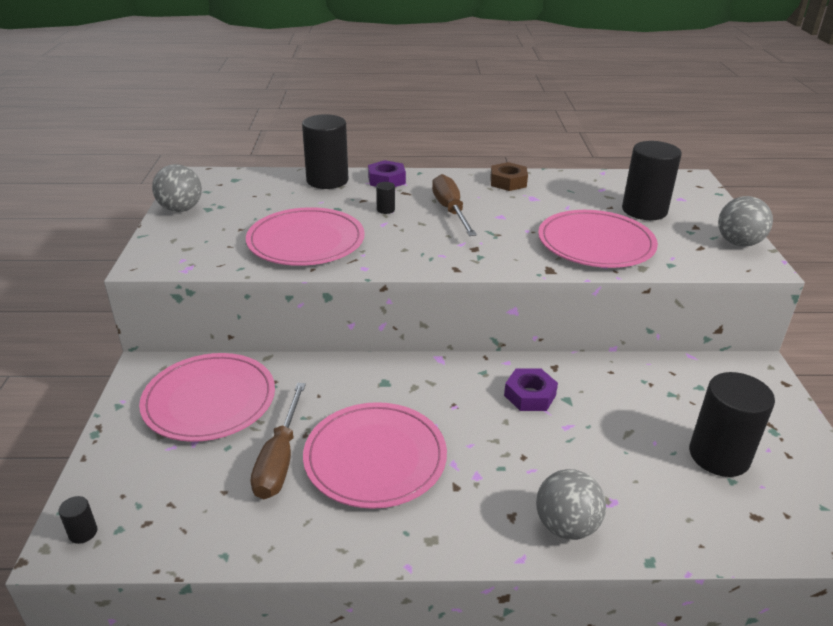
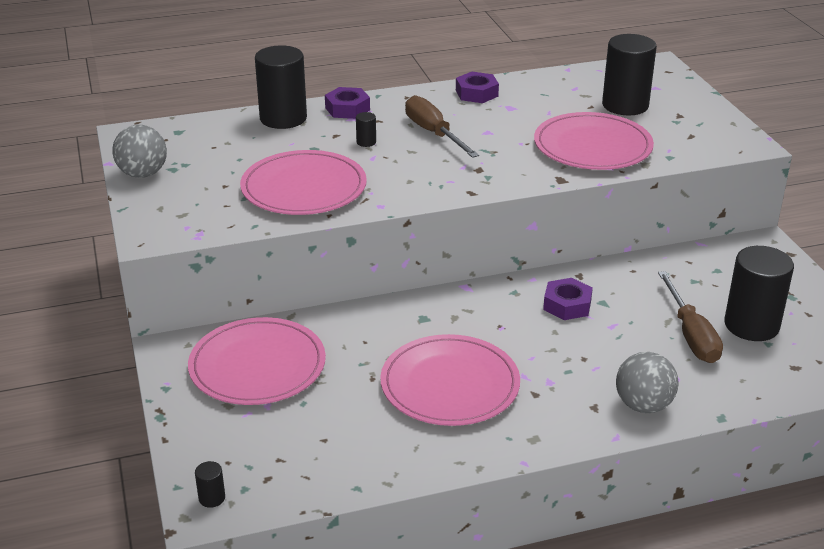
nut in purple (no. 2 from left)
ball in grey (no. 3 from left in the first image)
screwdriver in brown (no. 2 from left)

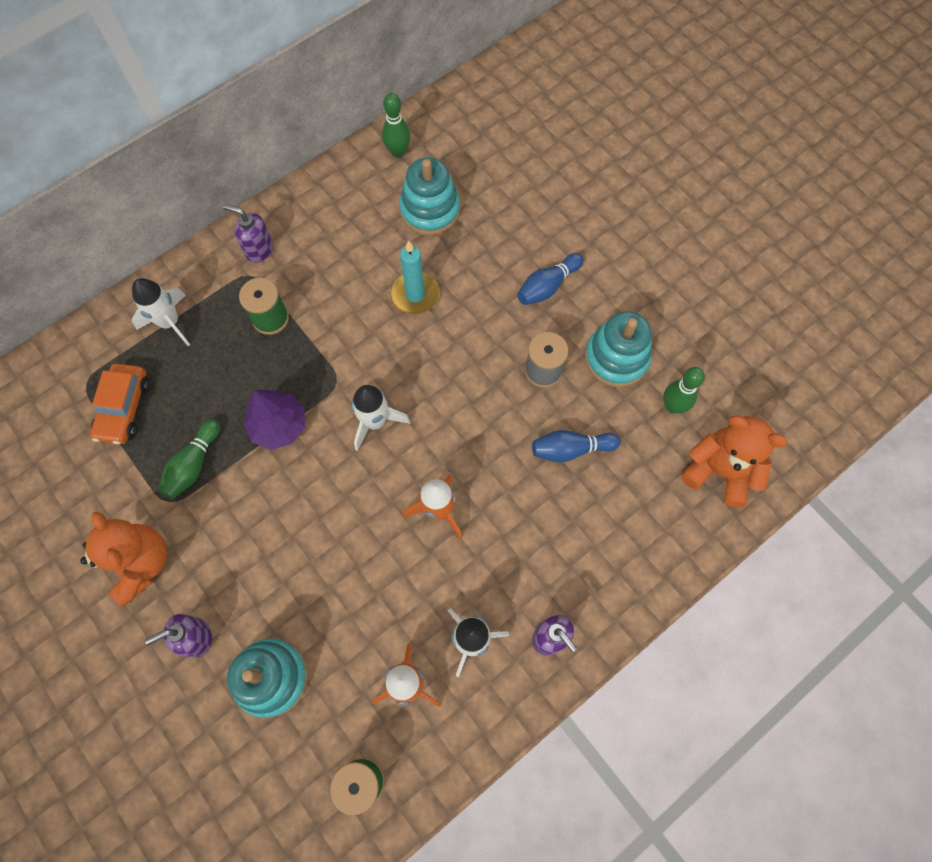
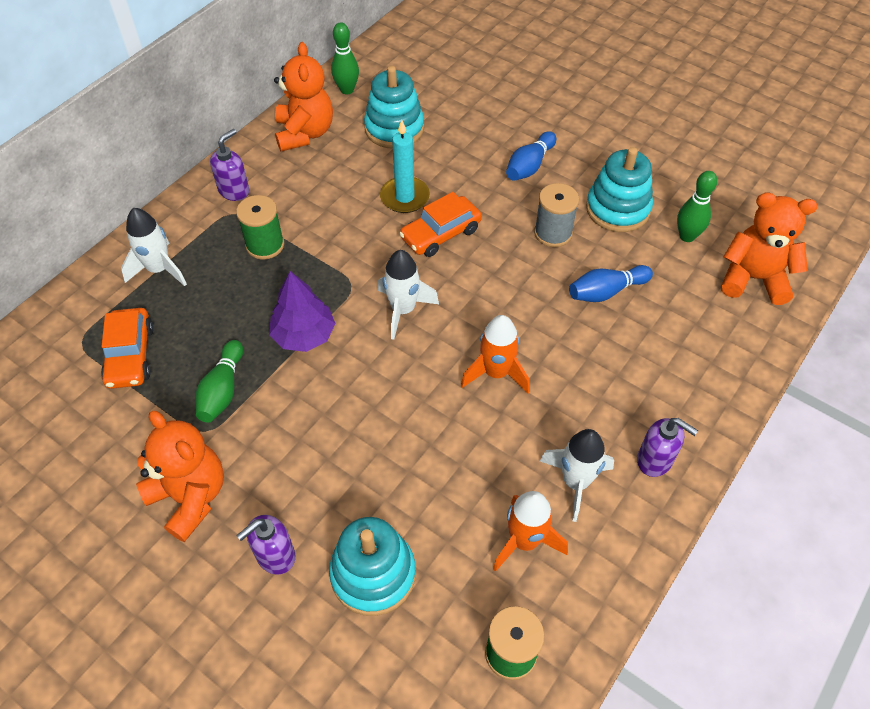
soap dispenser in purple (no. 1 from left)
teddy bear in orange (no. 2 from left)
car in orange (no. 2 from left)

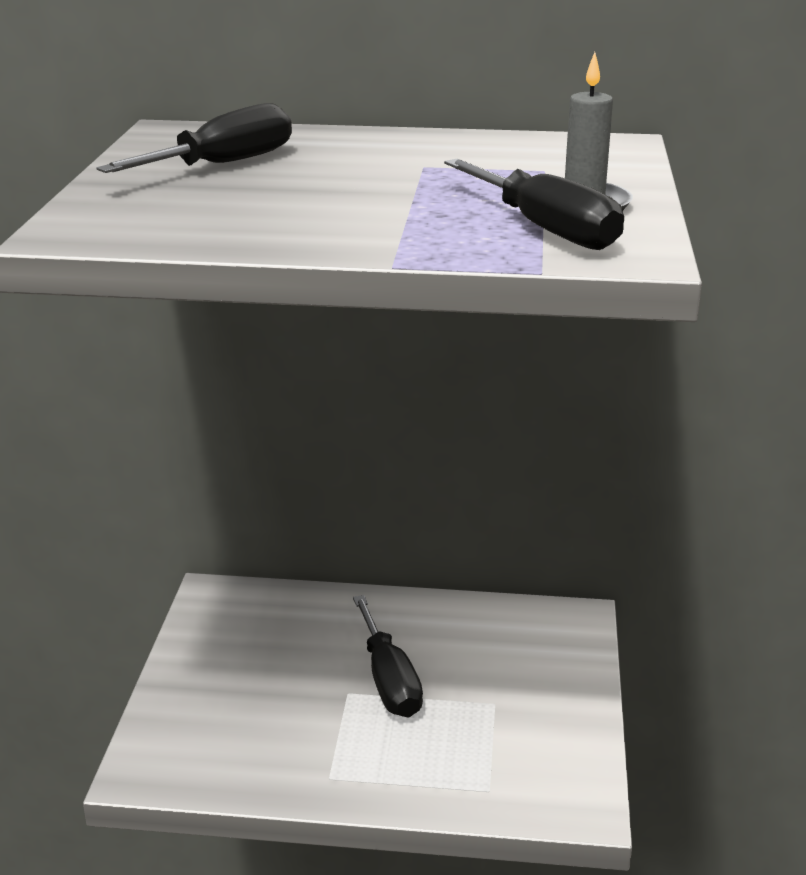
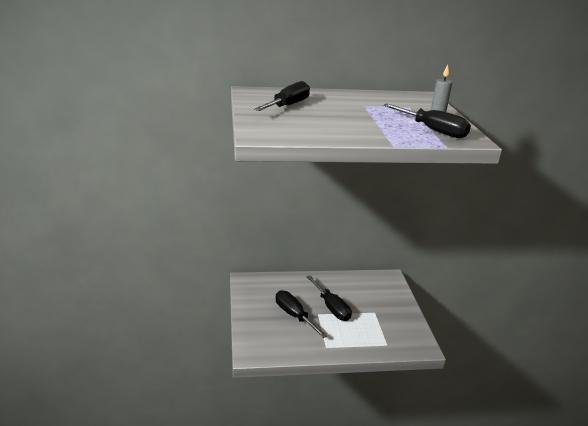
screwdriver in black (no. 2 from left)

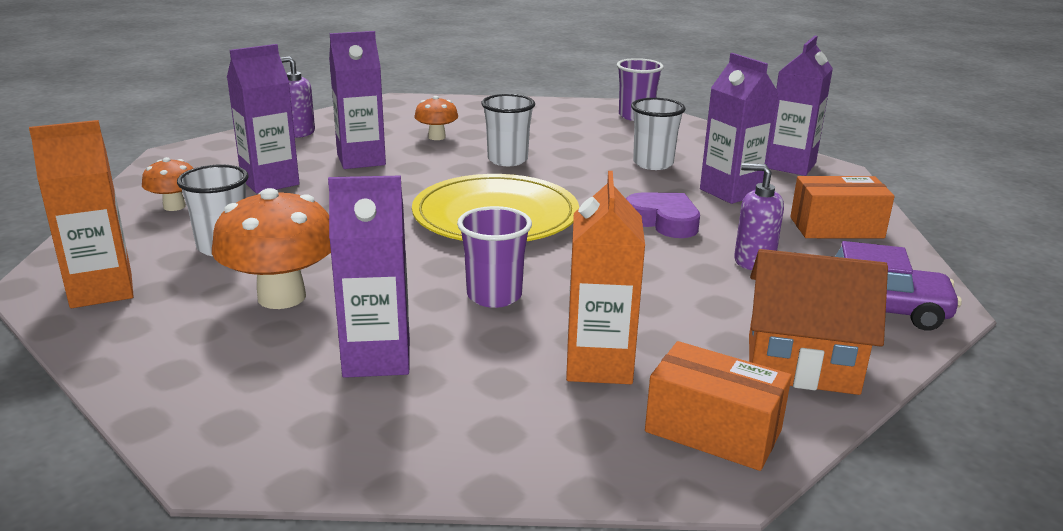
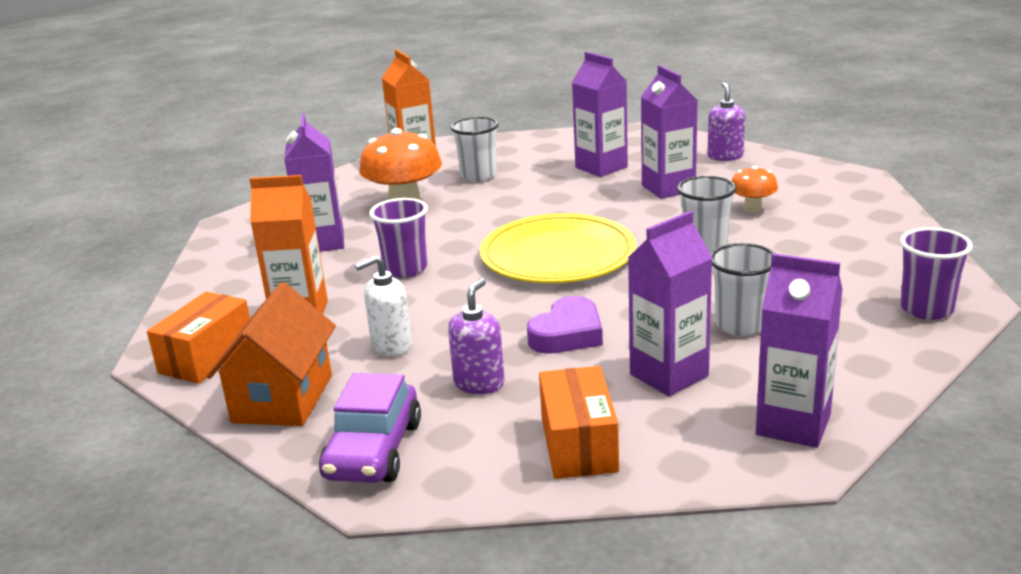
mushroom in orange (no. 1 from left in the first image)
soap dispenser in white

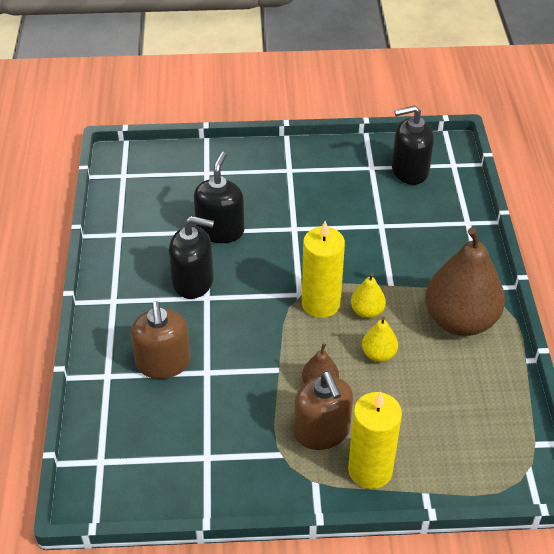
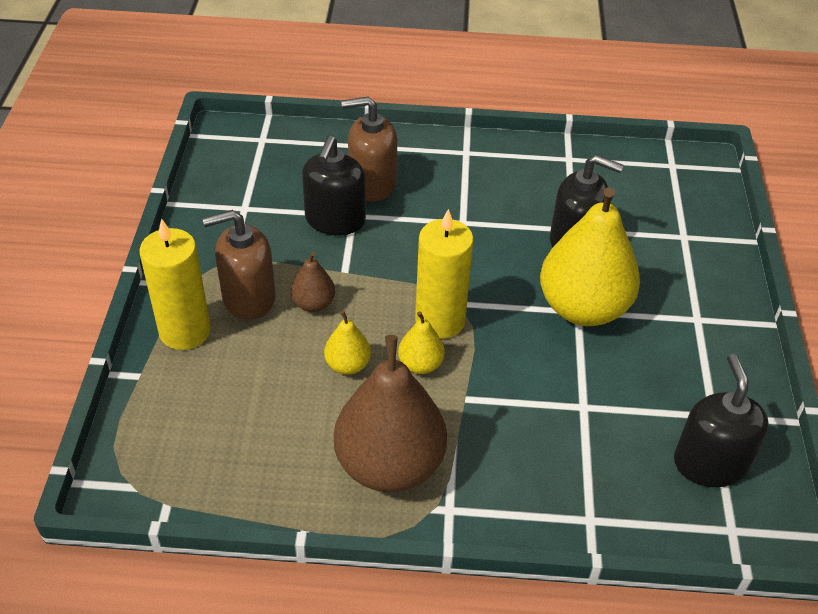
soap dispenser in black (no. 1 from left)
pear in yellow (no. 3 from left)

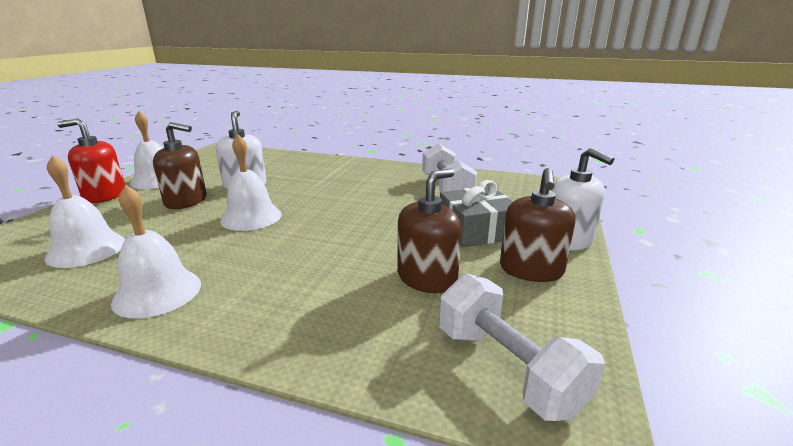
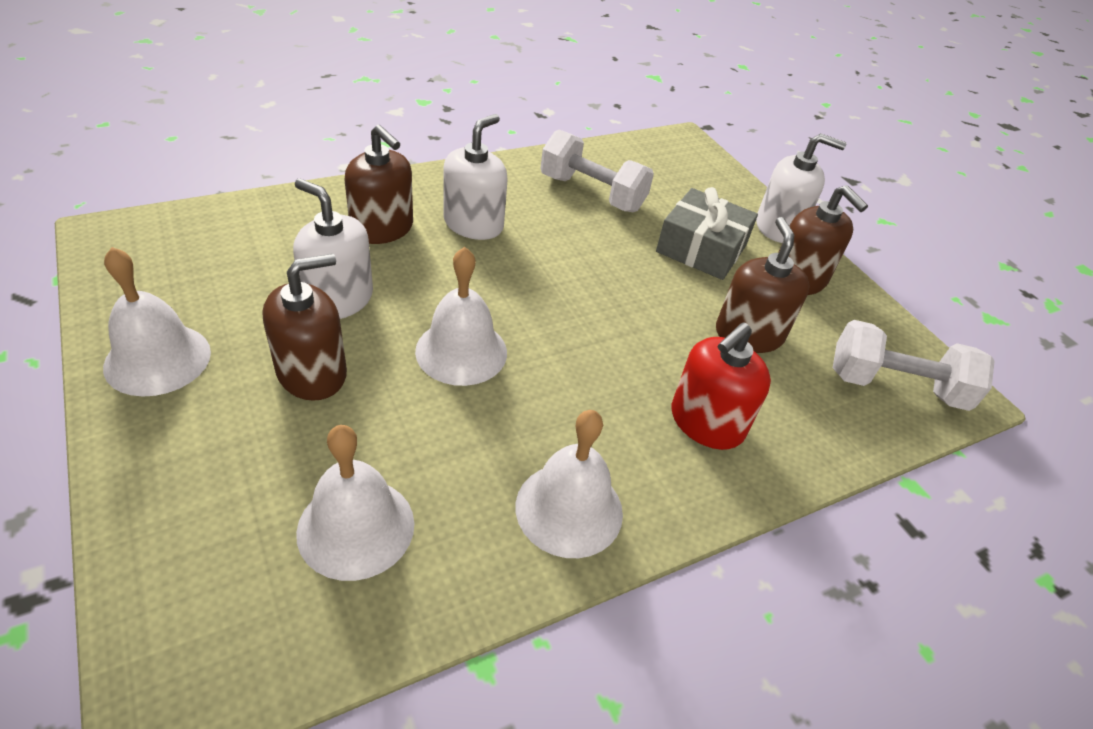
soap dispenser in red
soap dispenser in white (no. 2 from left)
soap dispenser in brown (no. 2 from left)

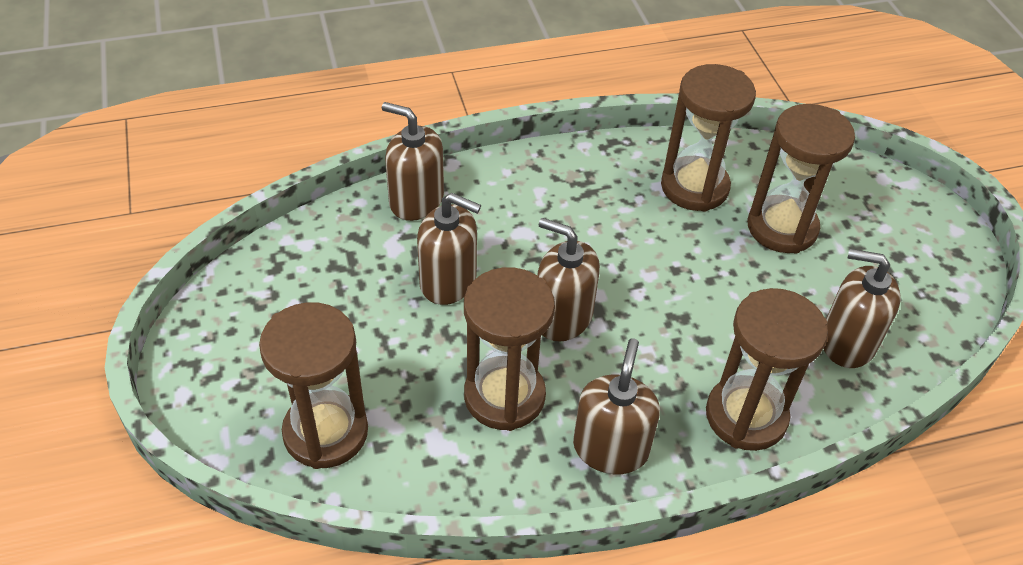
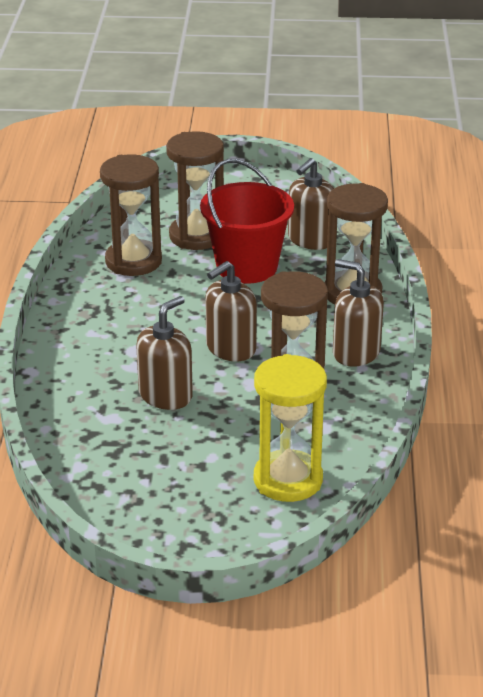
soap dispenser in brown (no. 1 from left in the first image)
hourglass in yellow
bucket in red

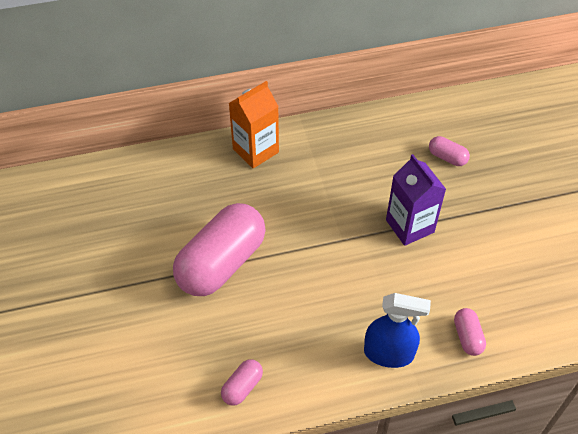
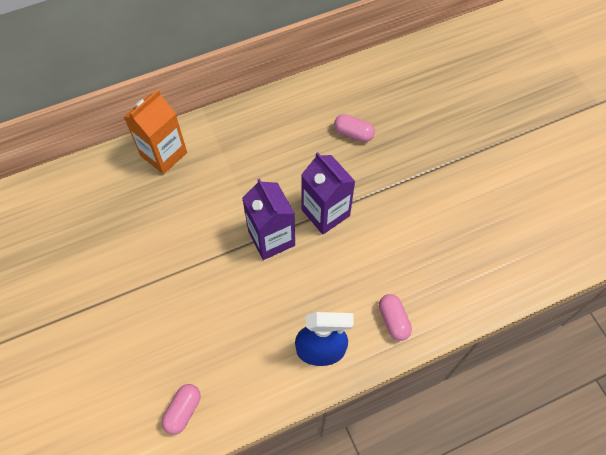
capsule in pink (no. 1 from left in the first image)
carton in purple (no. 1 from left)

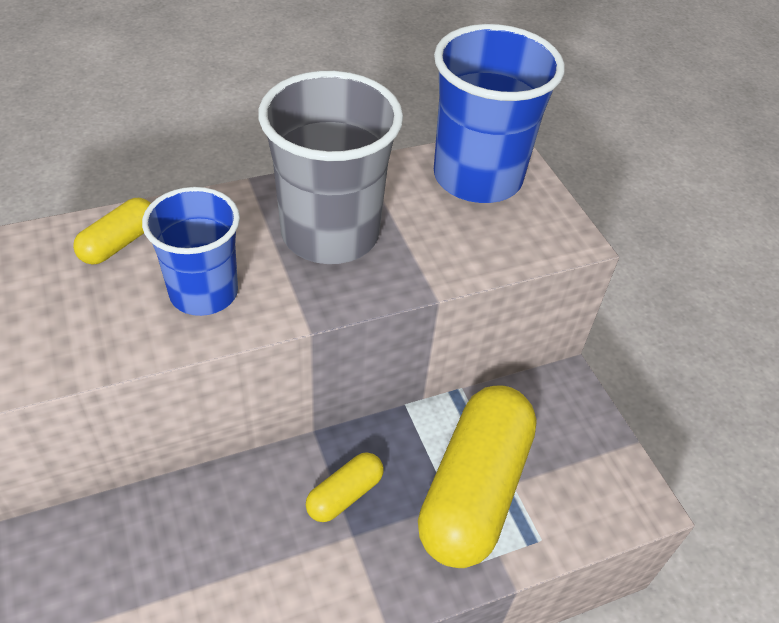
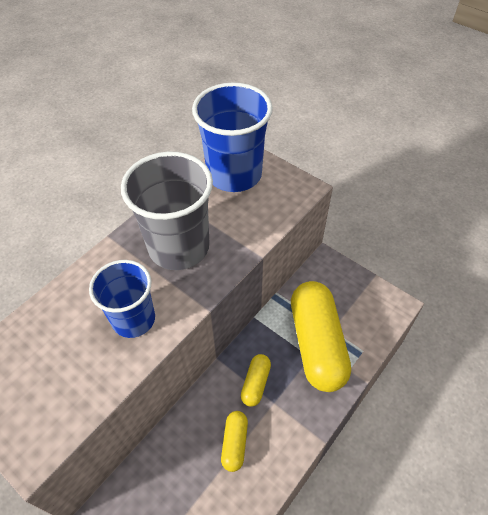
capsule in yellow (no. 1 from left)

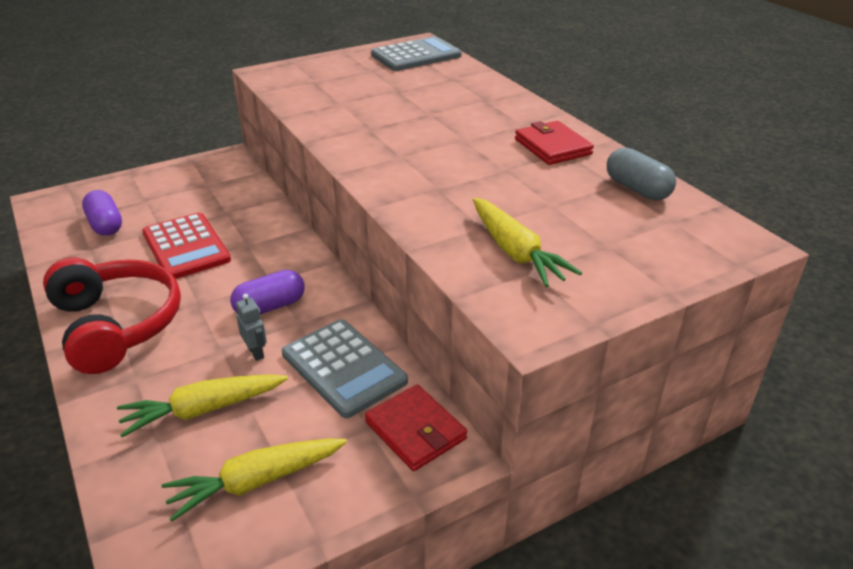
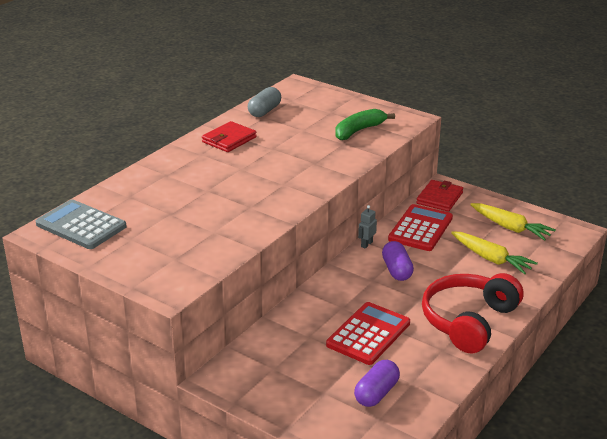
banana in green
capsule in purple (no. 2 from left)
robot in grey
calculator in red (no. 2 from left)

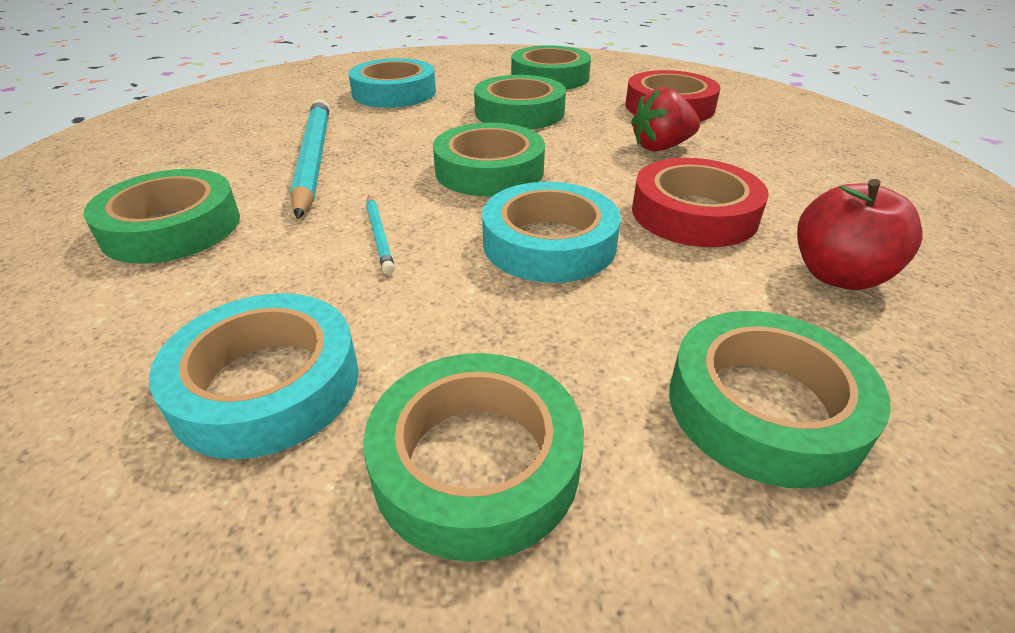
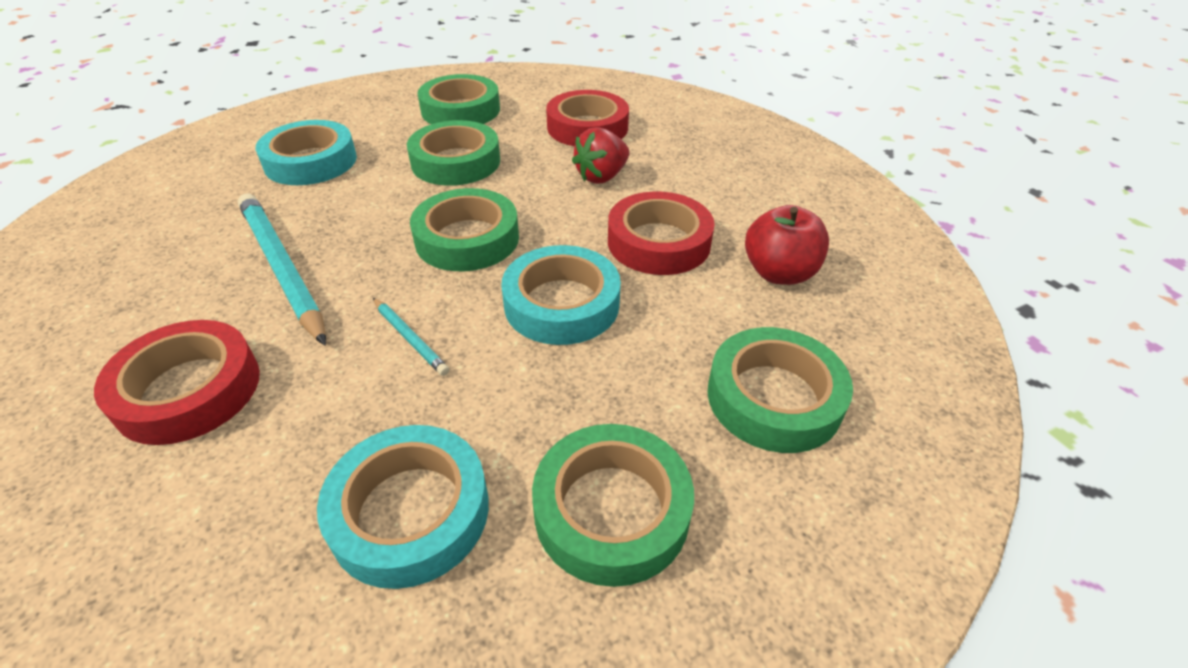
tape in red (no. 1 from left)

